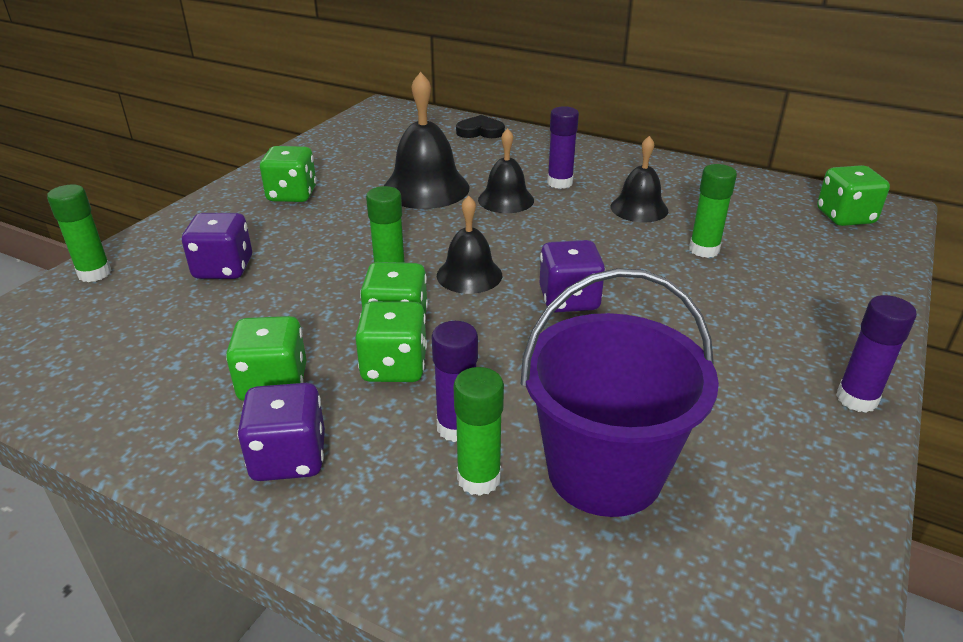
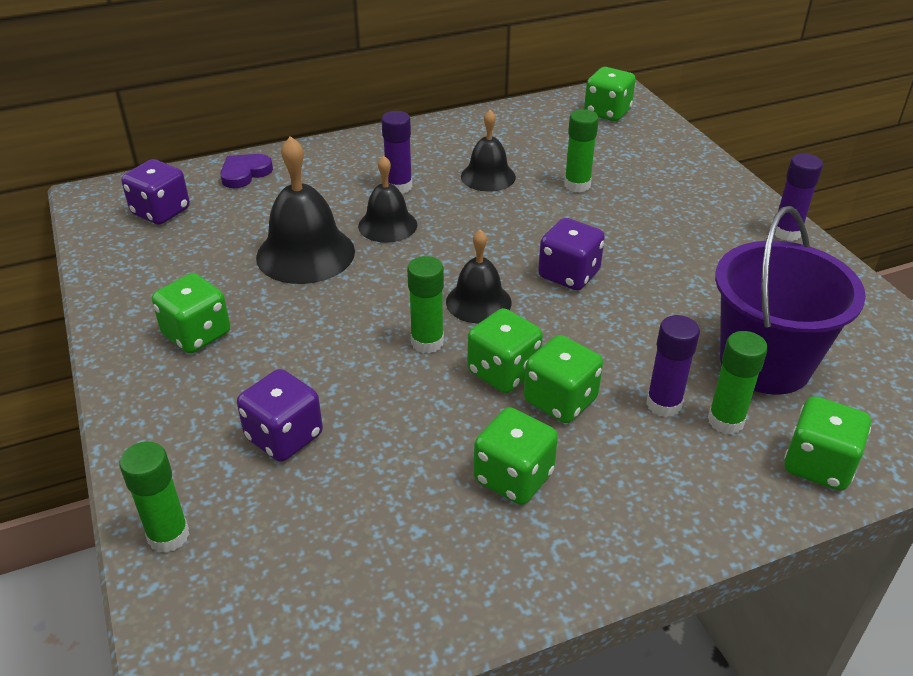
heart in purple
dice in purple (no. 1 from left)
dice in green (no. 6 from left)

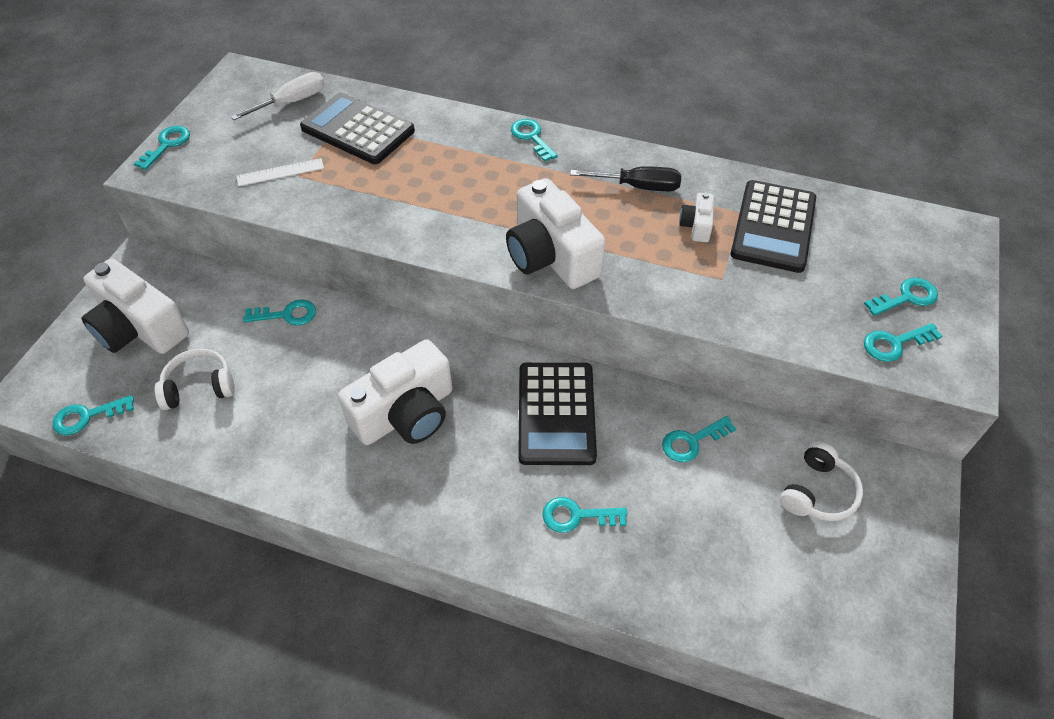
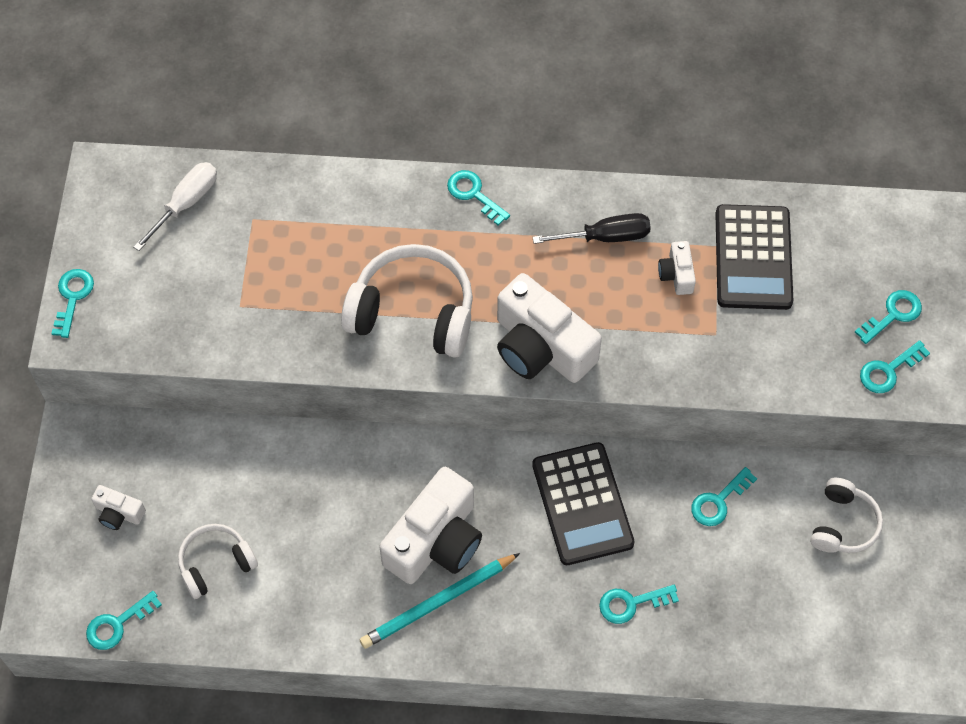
calculator in black (no. 1 from left in the first image)
ruler in white
camera in white (no. 1 from left)
key in turquoise (no. 3 from left in the first image)
headphones in white (no. 2 from left)
pencil in turquoise

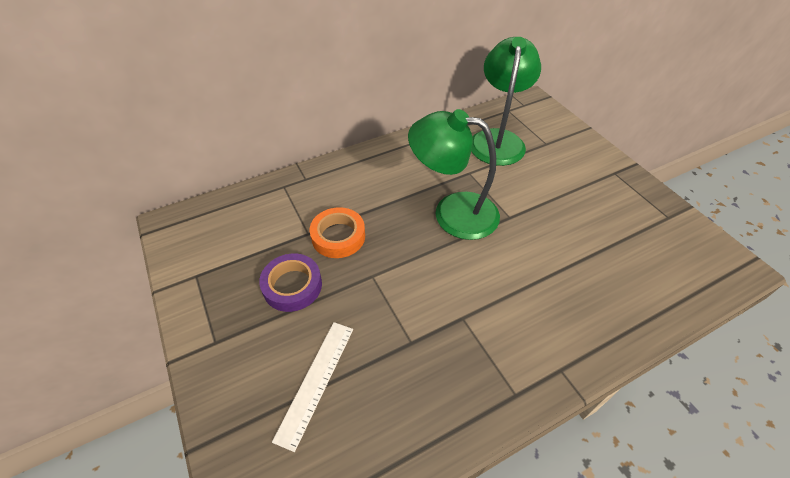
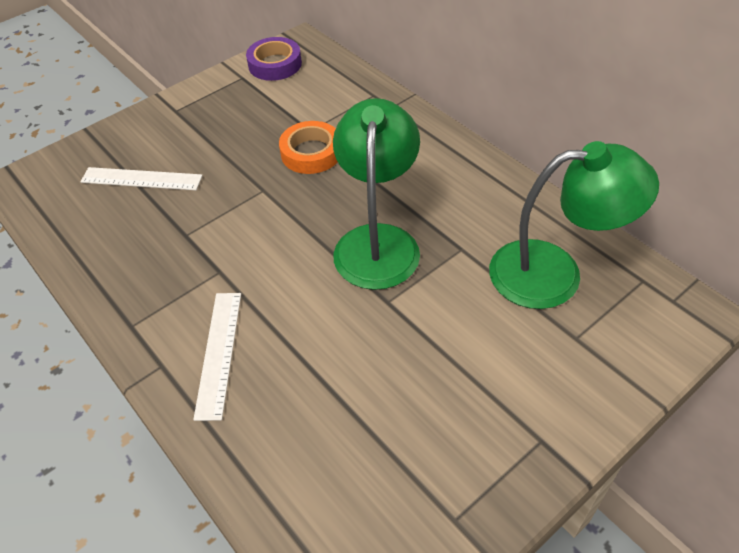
tape in purple
ruler in white (no. 2 from left)

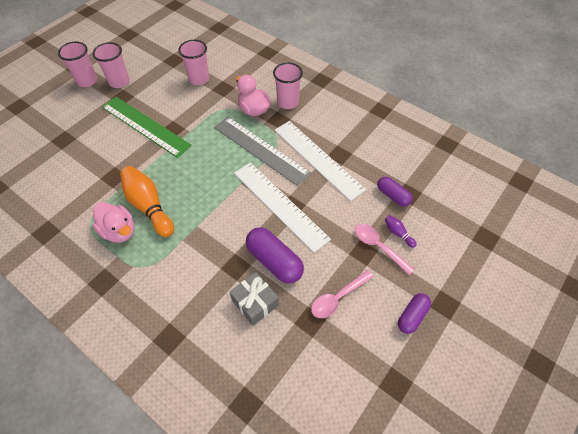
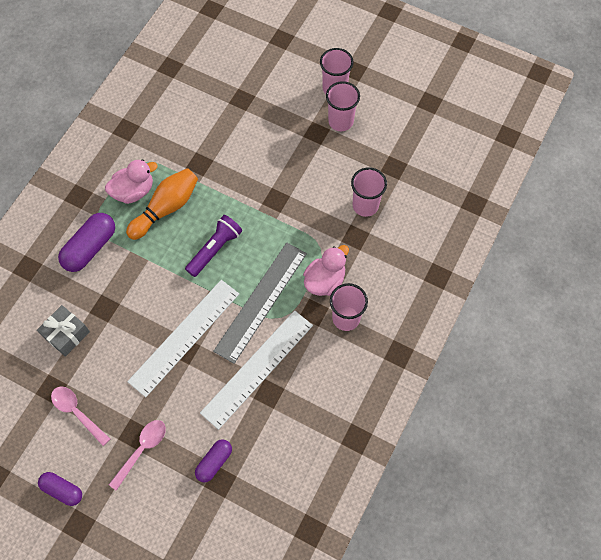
ruler in green
duck in pink (no. 1 from left)
bowling pin in purple
capsule in purple (no. 2 from left)
flashlight in purple

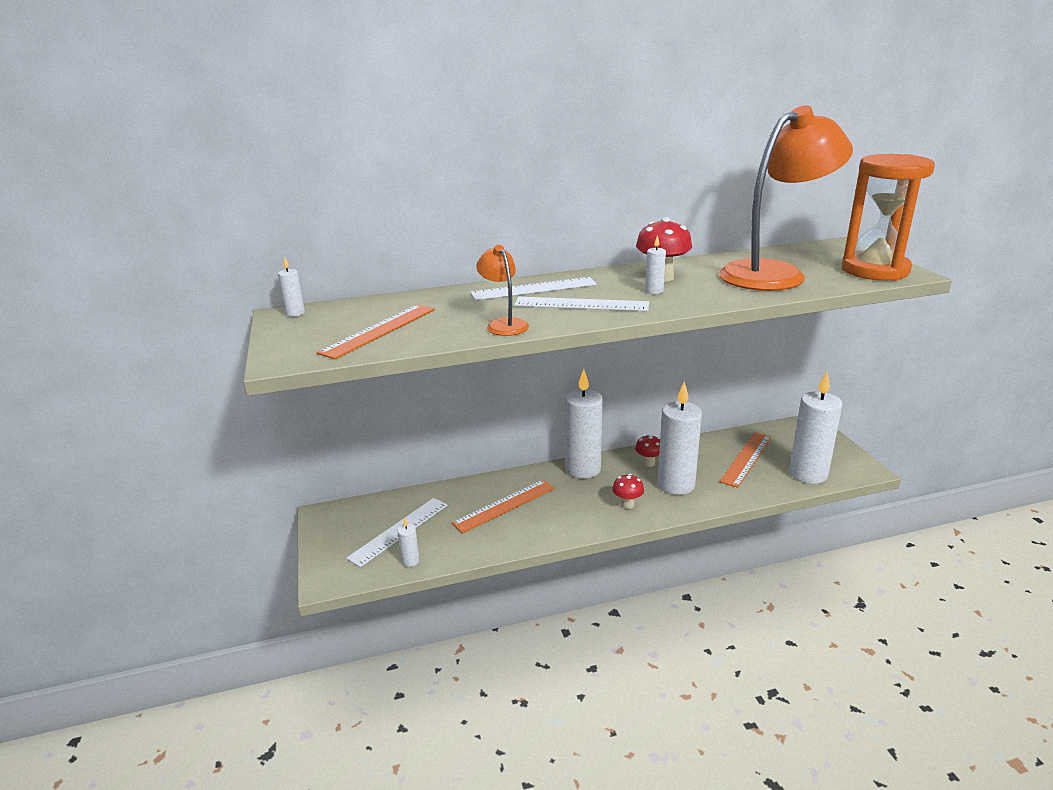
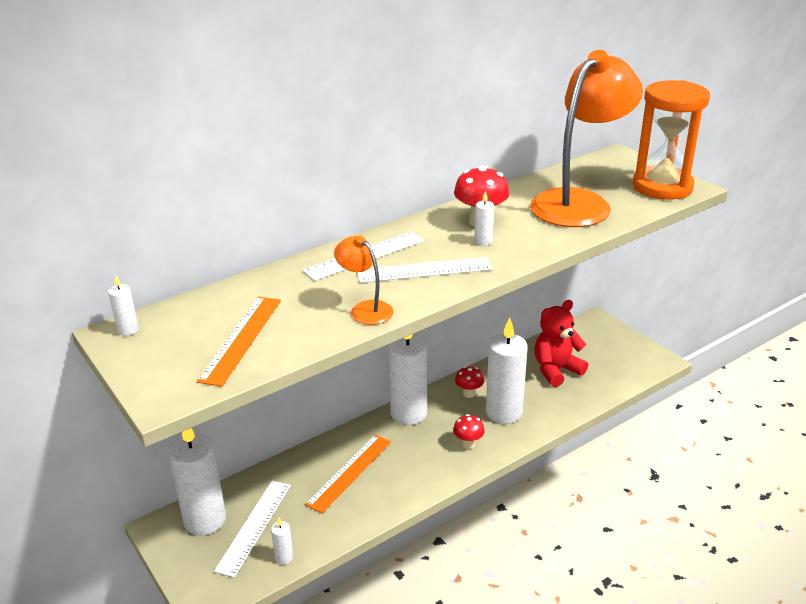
candle in white (no. 2 from left)
teddy bear in red

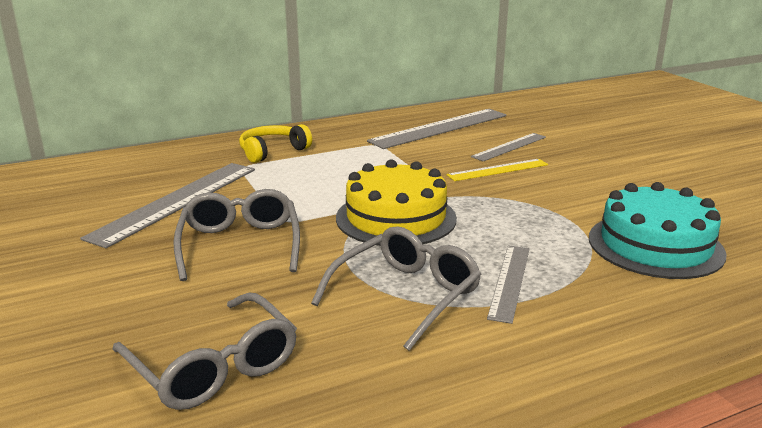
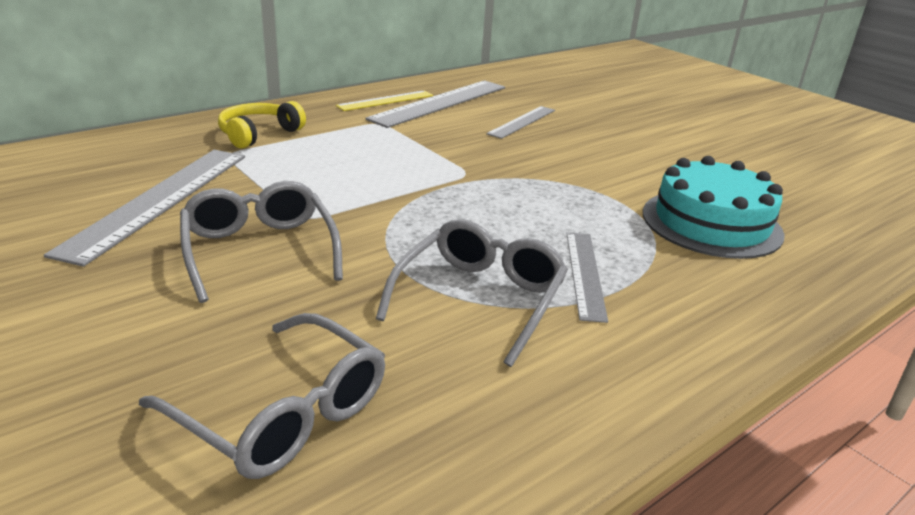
cake in yellow
ruler in yellow

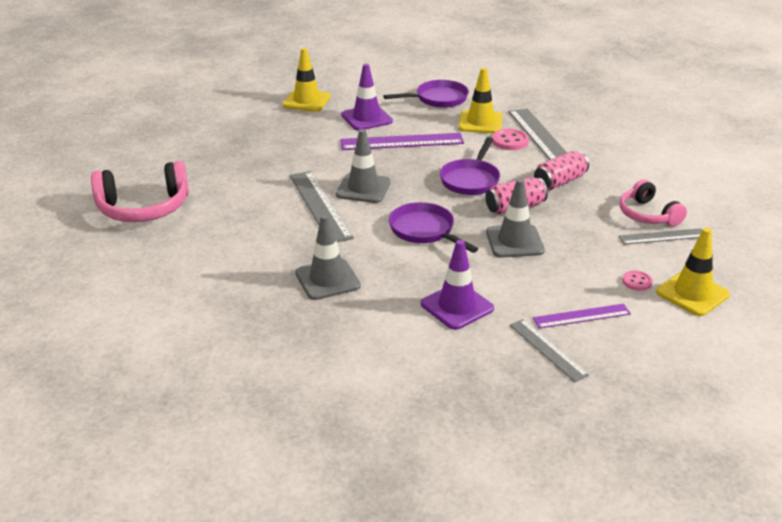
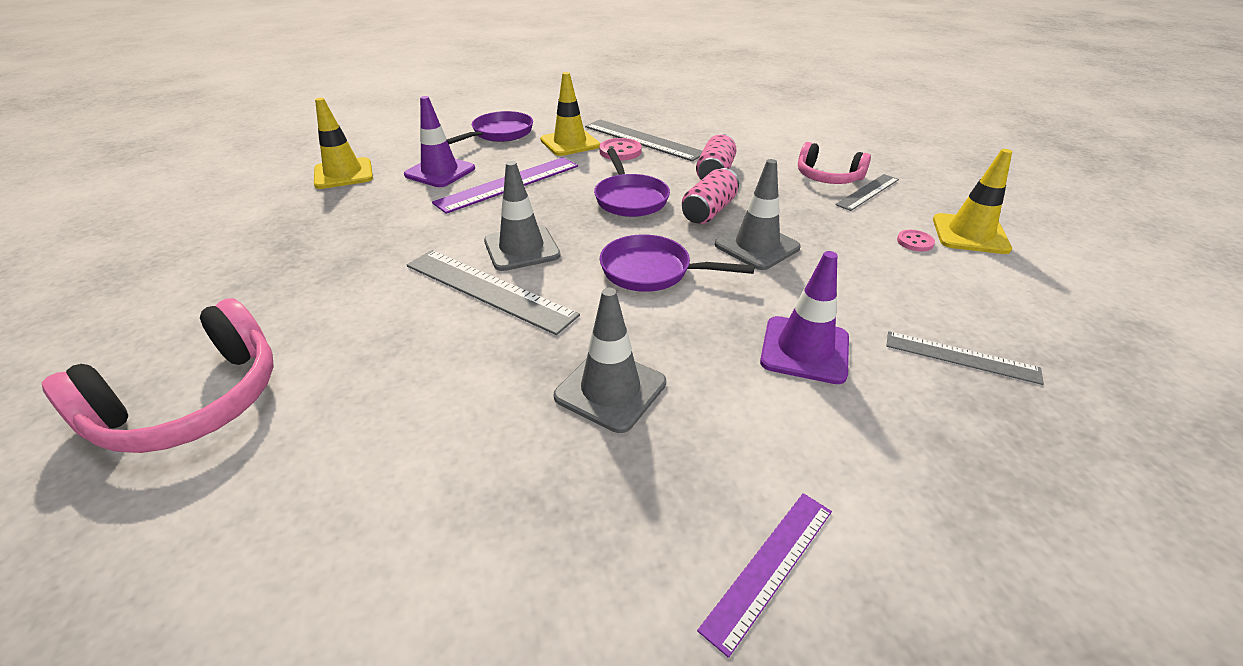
ruler in purple (no. 2 from left)

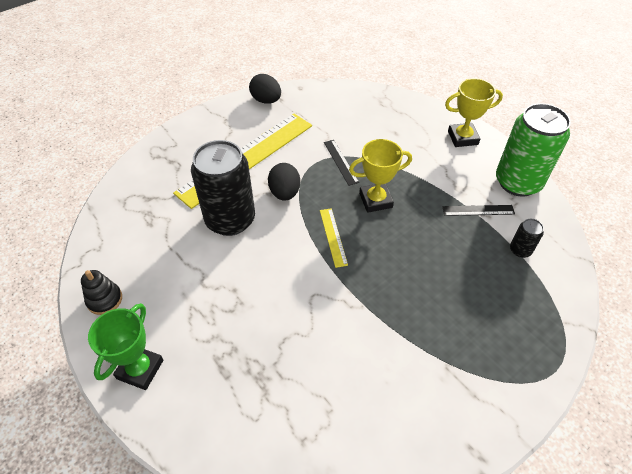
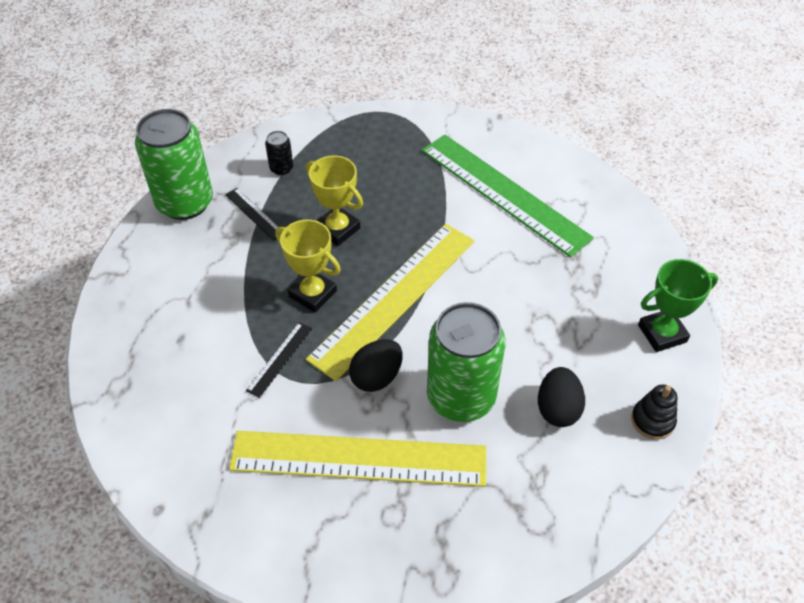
egg in black (no. 2 from left)
trophy in yellow (no. 2 from left)
can in green (no. 2 from left)
ruler in yellow (no. 2 from left)
ruler in green

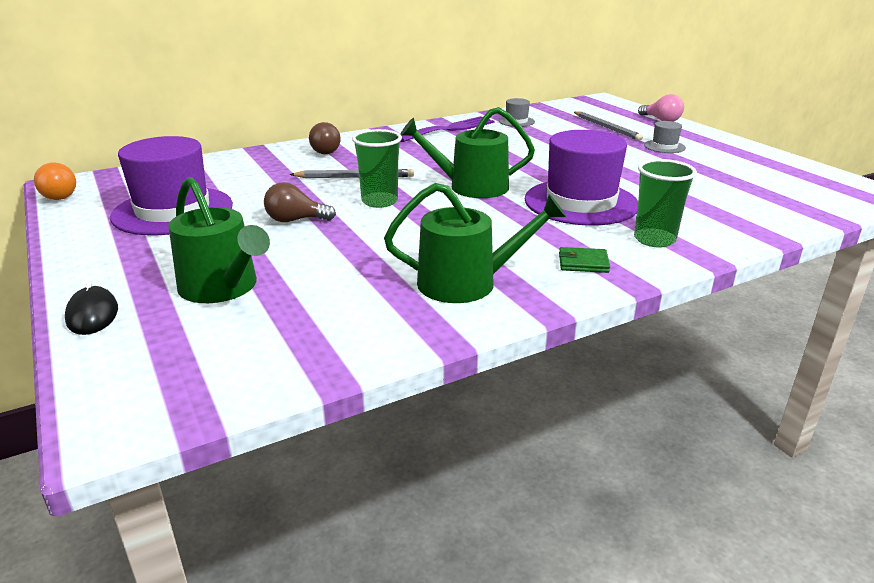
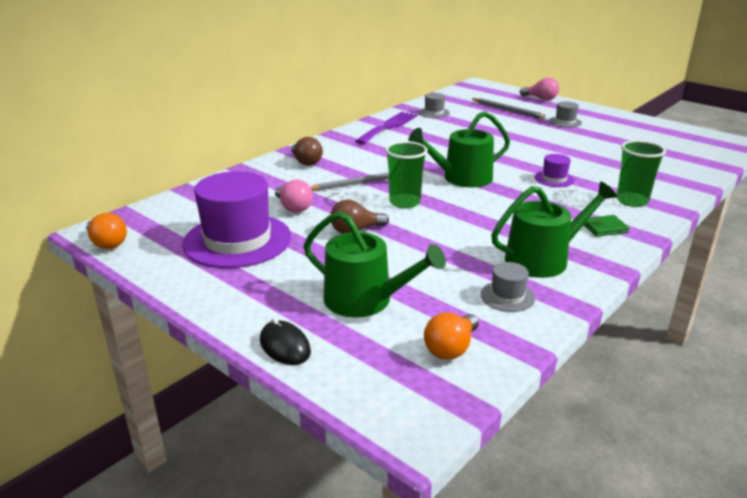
hat in purple (no. 2 from left)
light bulb in pink (no. 1 from left)
hat in grey (no. 2 from left)
light bulb in orange (no. 2 from left)

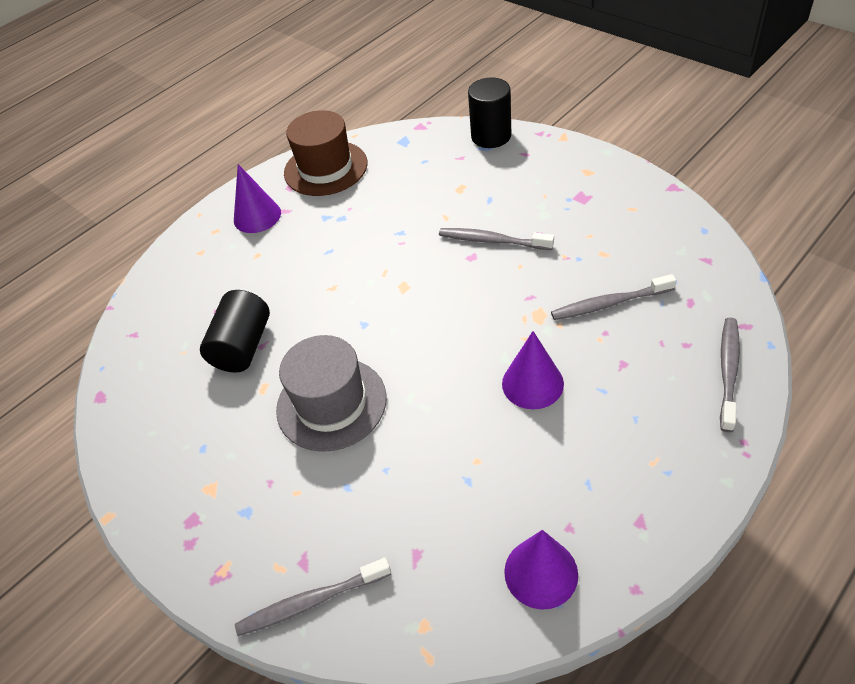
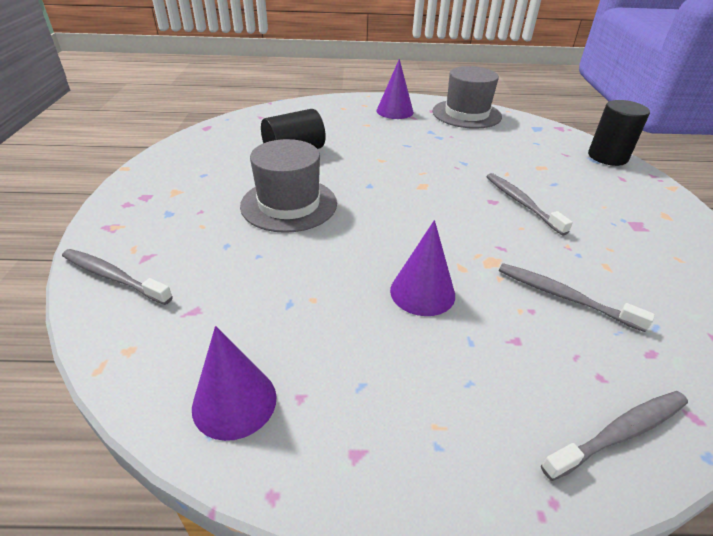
hat in grey (no. 2 from left)

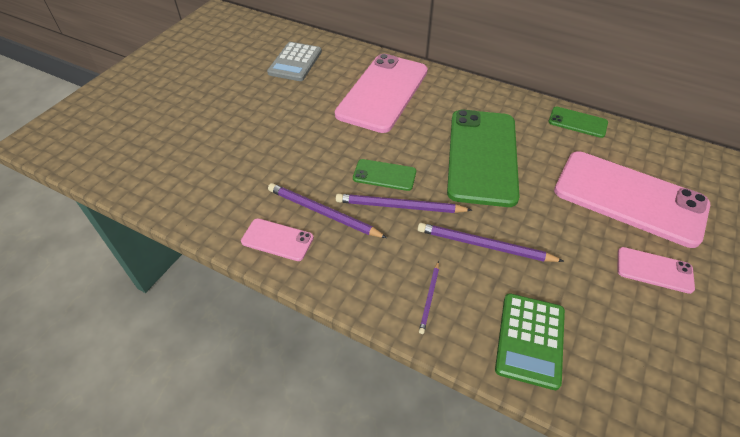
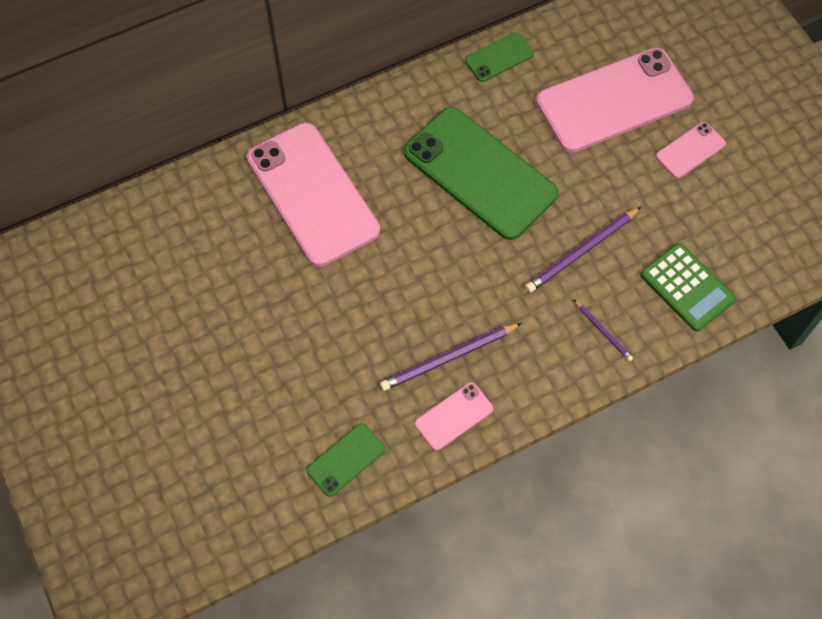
calculator in grey
phone in green (no. 1 from left)
pencil in purple (no. 2 from left in the first image)

